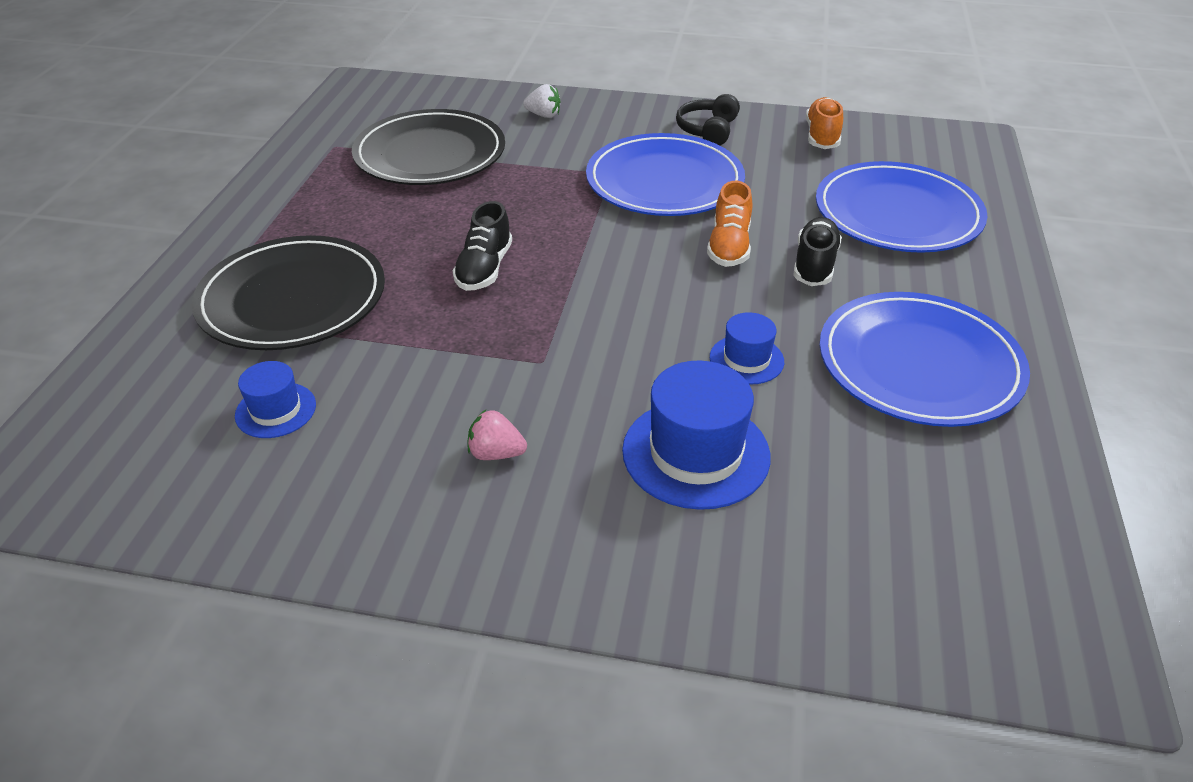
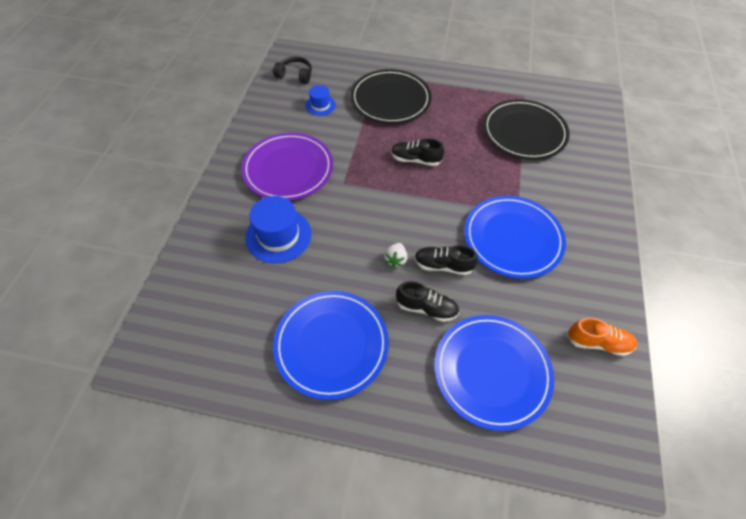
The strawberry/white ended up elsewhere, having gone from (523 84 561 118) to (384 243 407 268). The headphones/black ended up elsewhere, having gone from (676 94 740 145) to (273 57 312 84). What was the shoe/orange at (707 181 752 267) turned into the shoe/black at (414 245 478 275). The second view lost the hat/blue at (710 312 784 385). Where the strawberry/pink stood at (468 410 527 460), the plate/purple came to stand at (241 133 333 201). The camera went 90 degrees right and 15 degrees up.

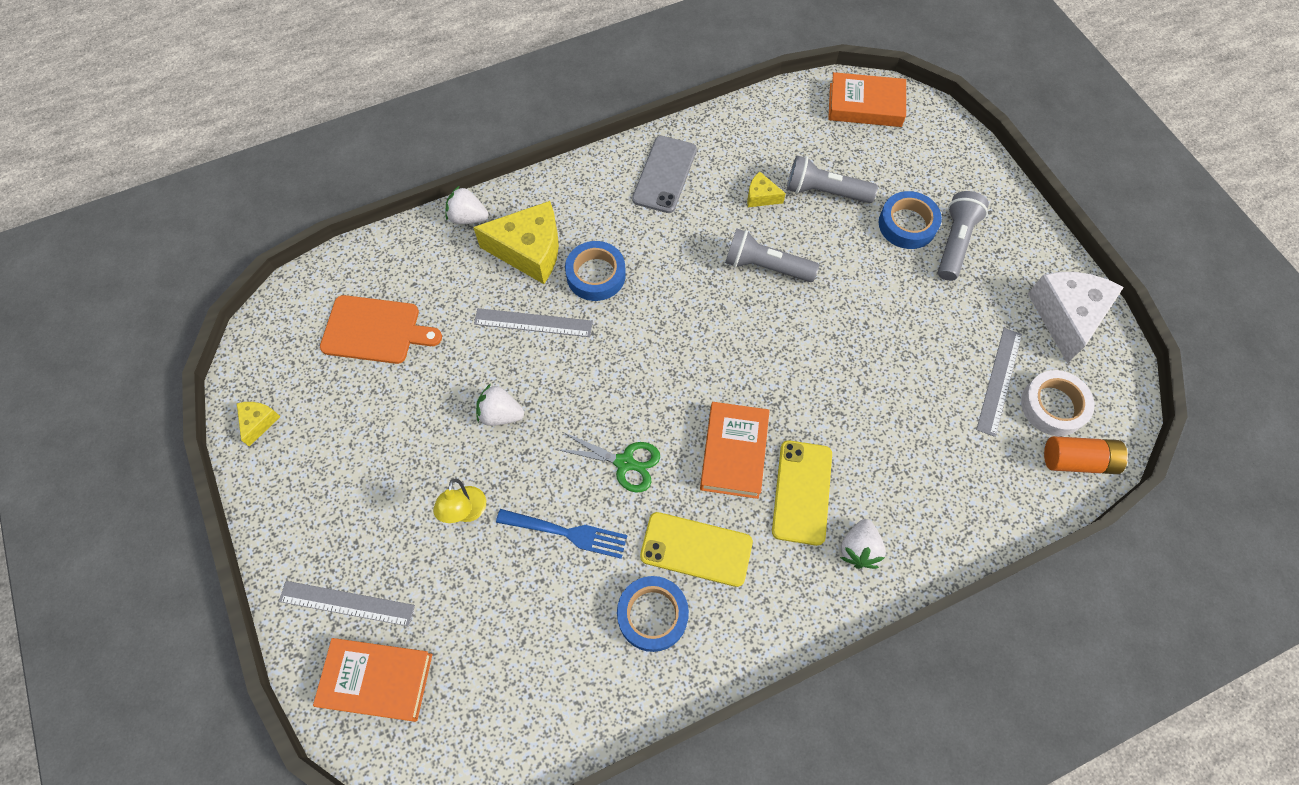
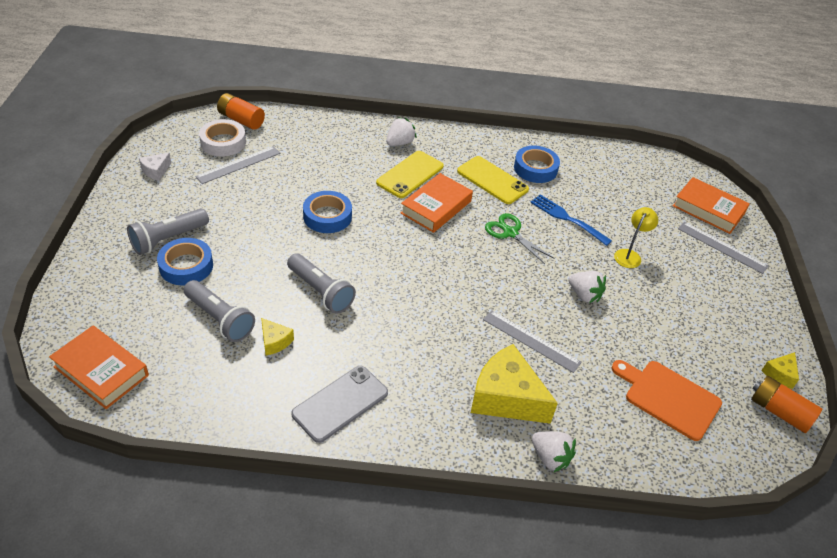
The tape/blue ended up elsewhere, having gone from (565 241 626 301) to (303 191 352 233). The size of the cheese/white at (1028 272 1124 363) changed by a factor of 0.47. The second view gained the battery/orange at (751 376 822 433). The camera went 155 degrees left and 20 degrees down.

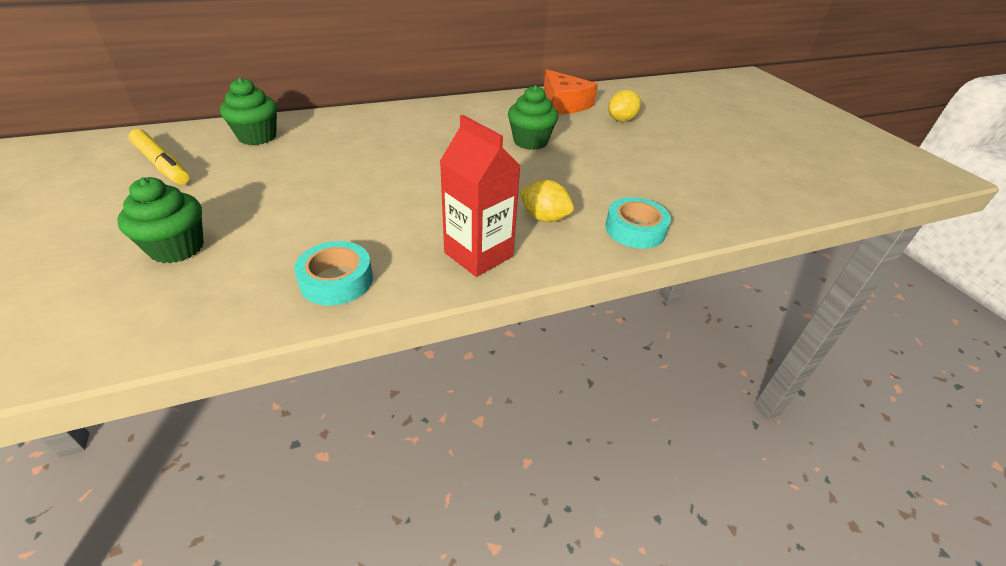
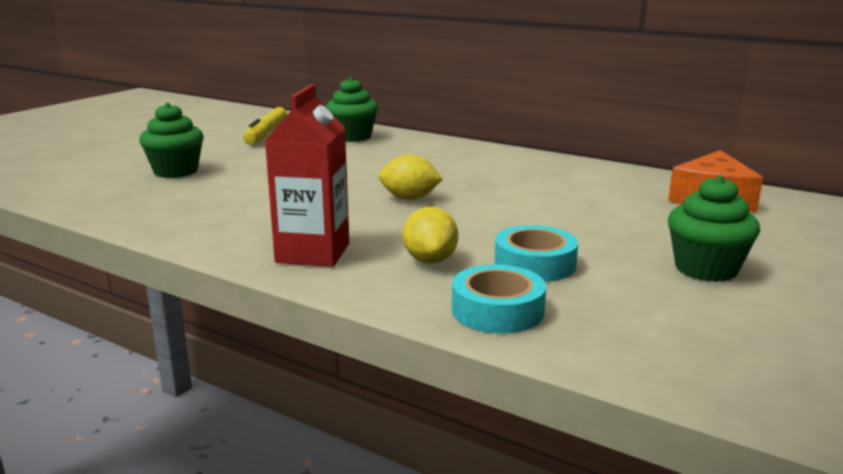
The cupcake/green ended up elsewhere, having gone from (508 85 558 150) to (668 175 760 282). The lemon/yellow ended up elsewhere, having gone from (608 90 641 122) to (379 154 443 200). The tape/turquoise ended up elsewhere, having gone from (294 241 373 306) to (494 225 578 282). The camera went 55 degrees right and 20 degrees down.

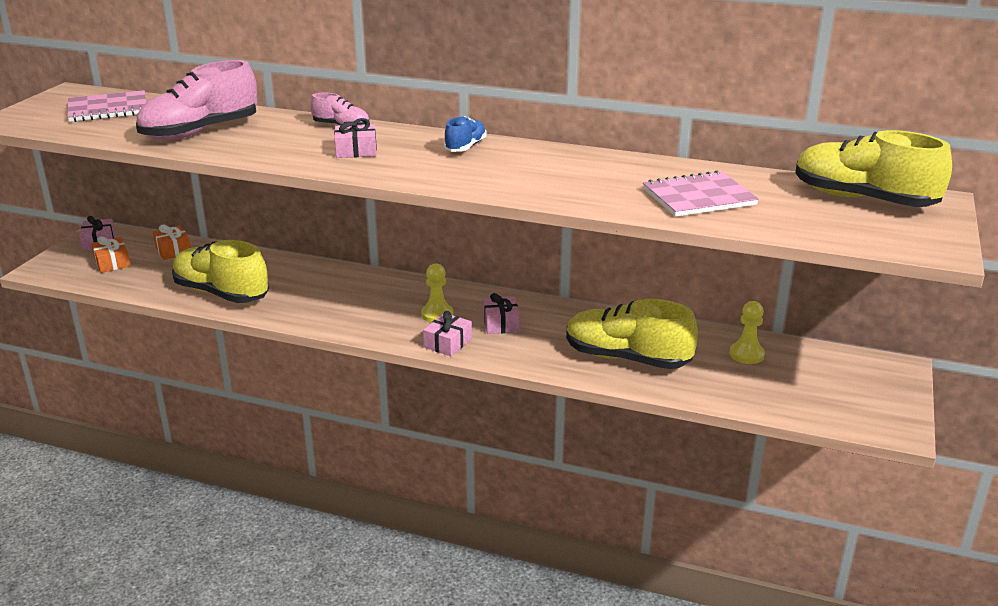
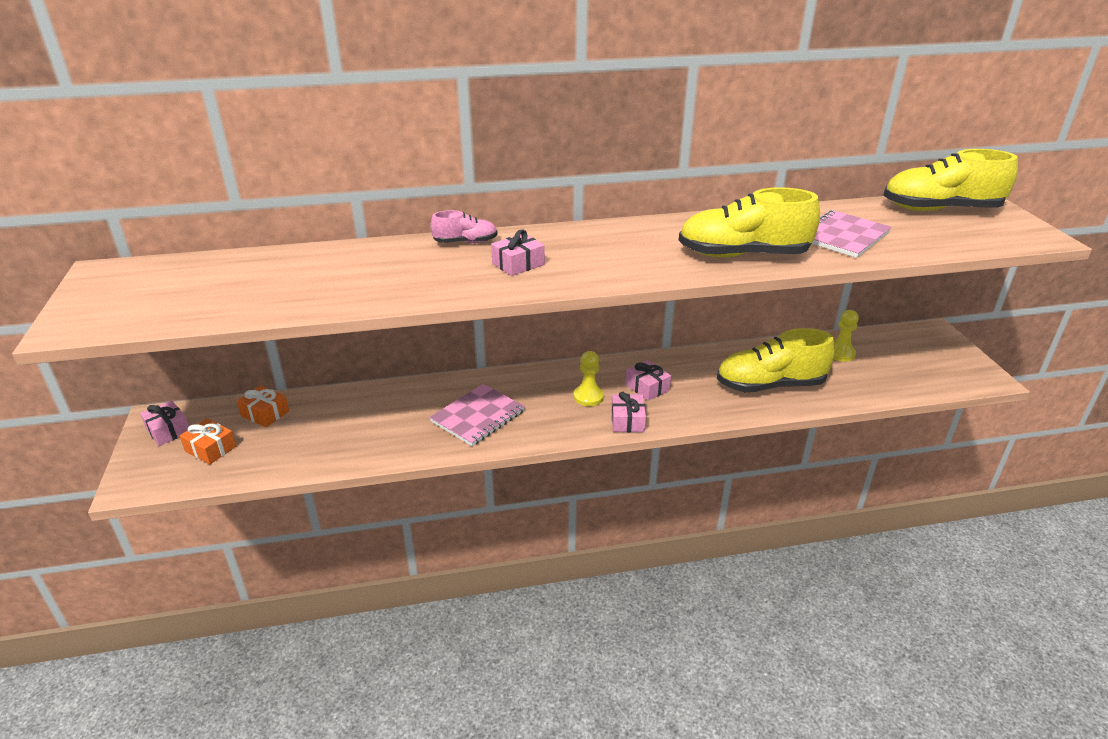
The second view lost the shoe/pink at (136 60 258 140). The notebook/pink ended up elsewhere, having gone from (67 90 147 122) to (429 384 525 446). The second view lost the shoe/blue at (444 116 487 152). The shoe/yellow ended up elsewhere, having gone from (172 240 269 303) to (679 187 820 257). The camera went 30 degrees left and 5 degrees up.

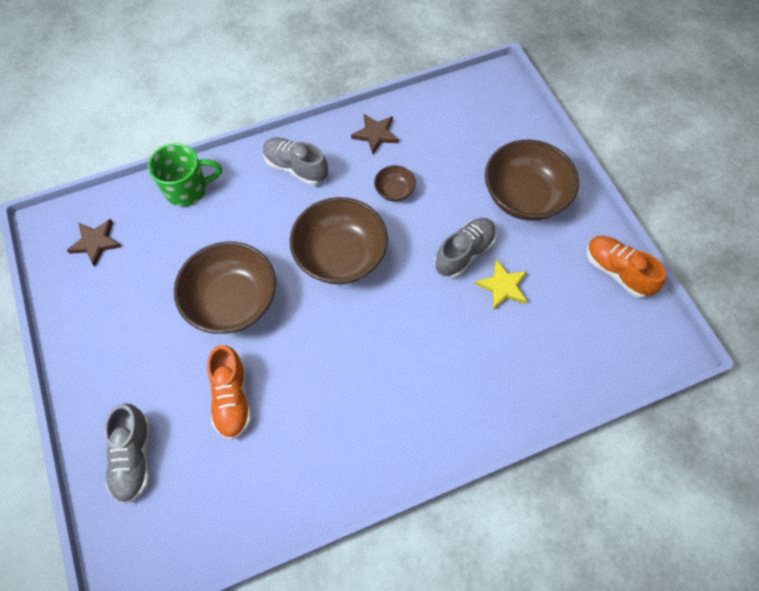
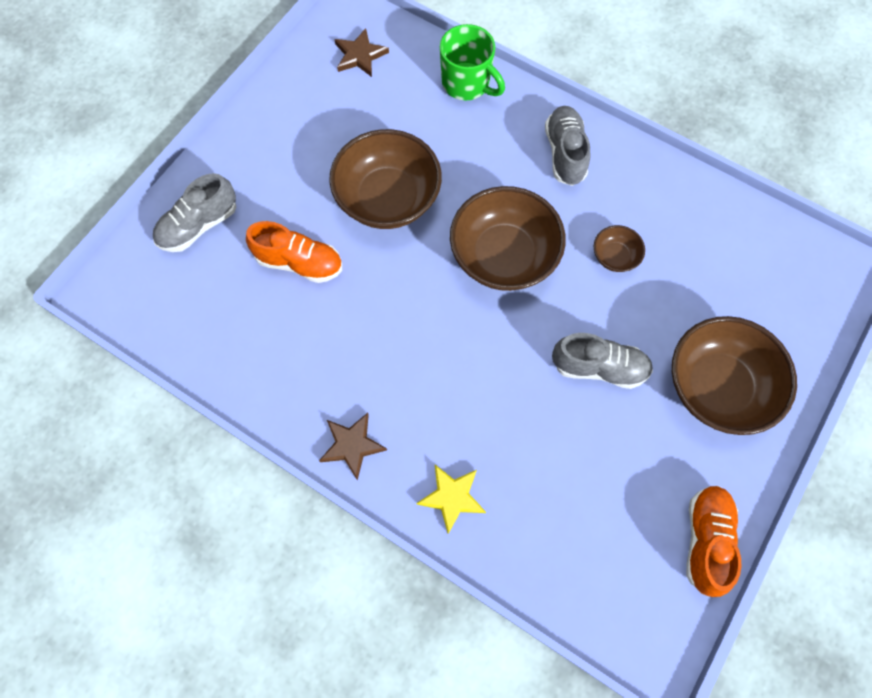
The star/brown ended up elsewhere, having gone from (351 114 399 154) to (319 413 387 480). The star/yellow ended up elsewhere, having gone from (475 260 527 310) to (416 465 486 534). The shoe/orange at (207 345 251 440) ended up facing another way, 120 degrees counterclockwise from before. The camera went 55 degrees right and 5 degrees up.

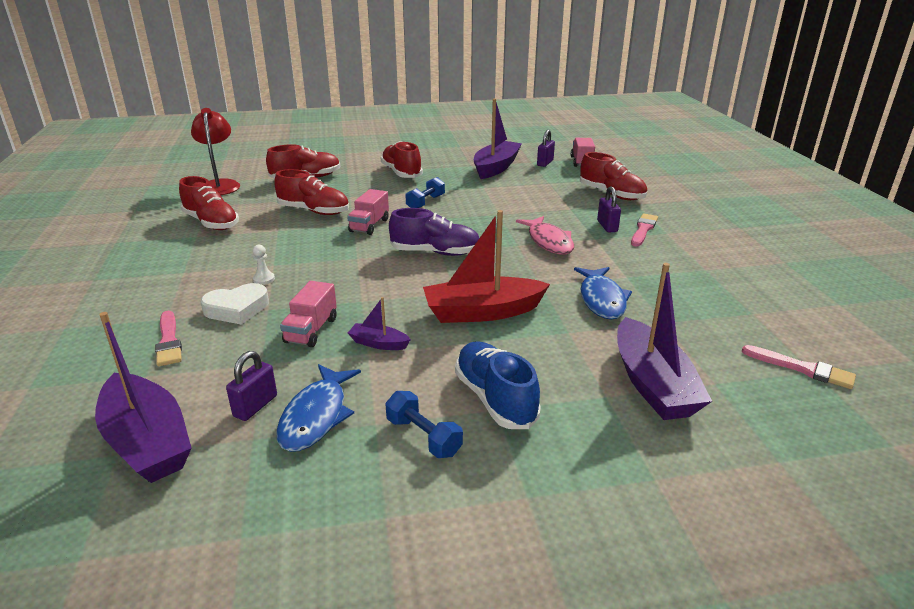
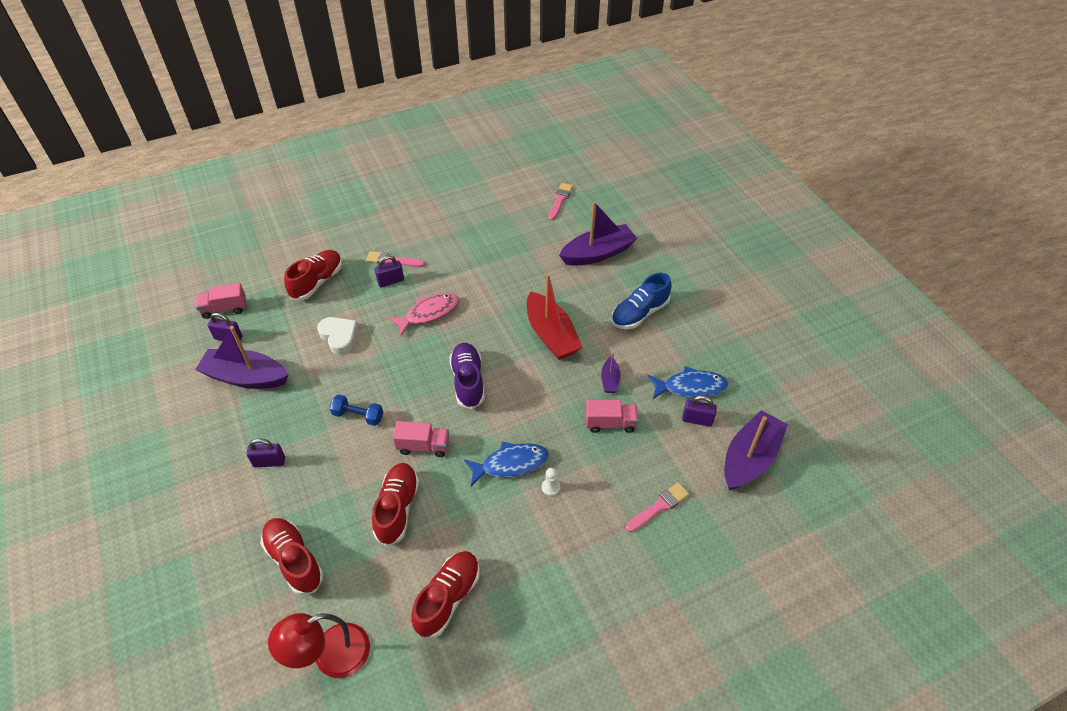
Where the shoe/red stood at (381 141 423 178), the padlock/purple came to stand at (246 438 285 467). The fish/blue ended up elsewhere, having gone from (574 267 632 319) to (464 442 549 486). The heart/white ended up elsewhere, having gone from (200 283 269 325) to (317 317 358 355). The second view lost the dumbbell/blue at (385 391 463 458). The camera went 105 degrees left and 20 degrees up.

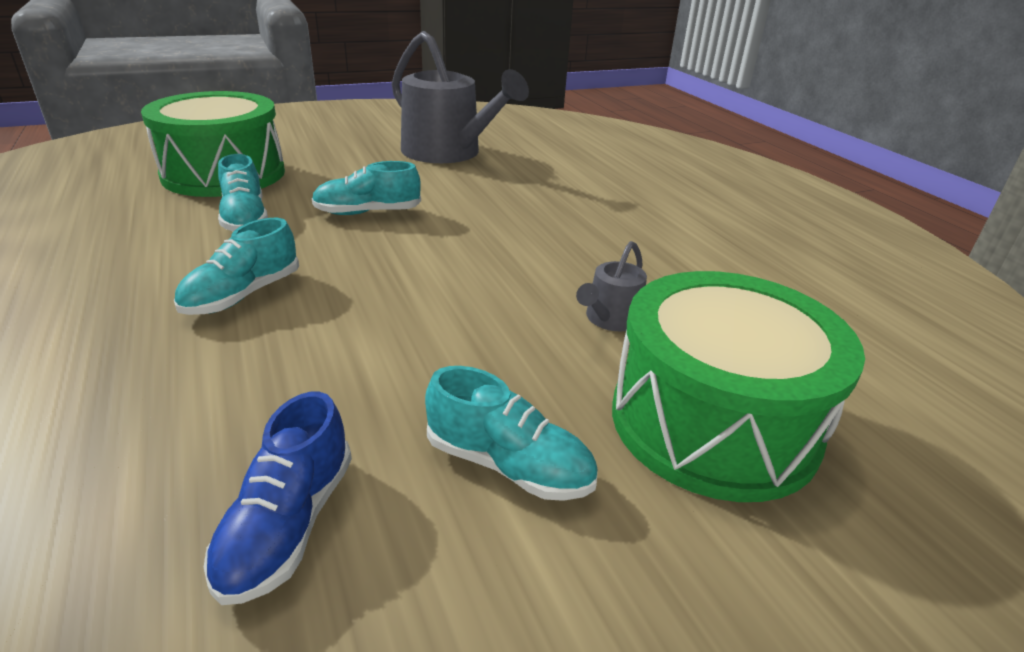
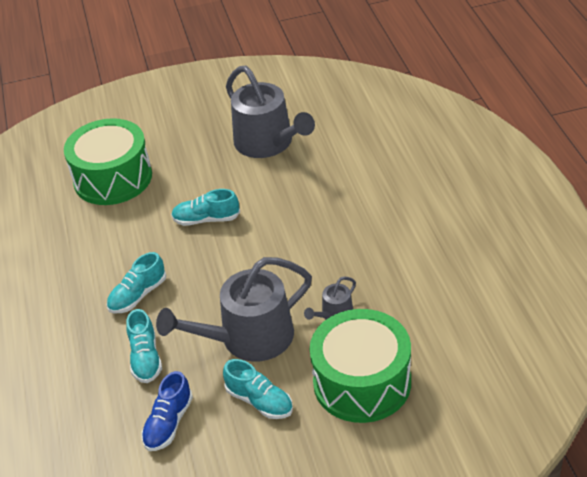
The shoe/turquoise ended up elsewhere, having gone from (218 154 268 232) to (126 309 162 383). The second view gained the watering can/grey at (156 257 312 362). The camera went 15 degrees right and 10 degrees up.

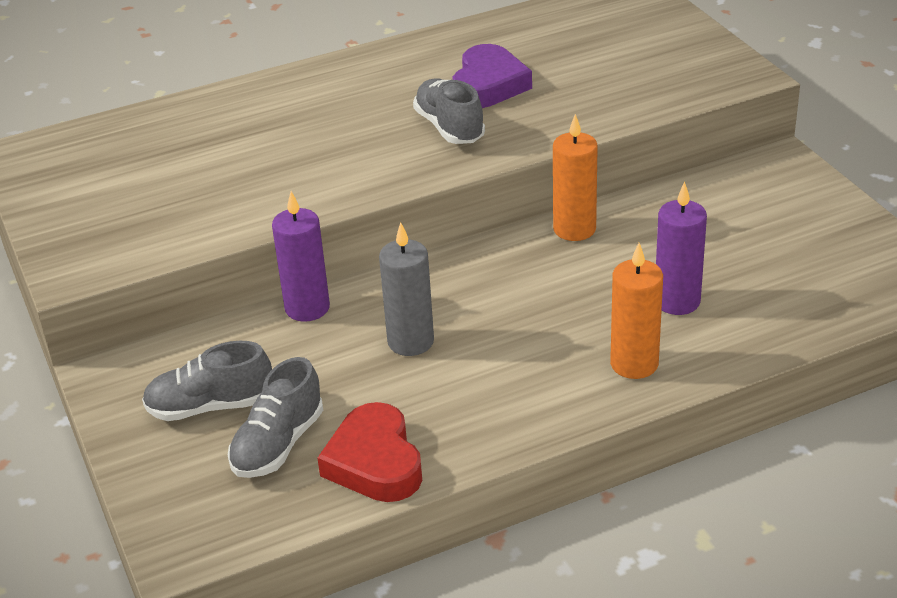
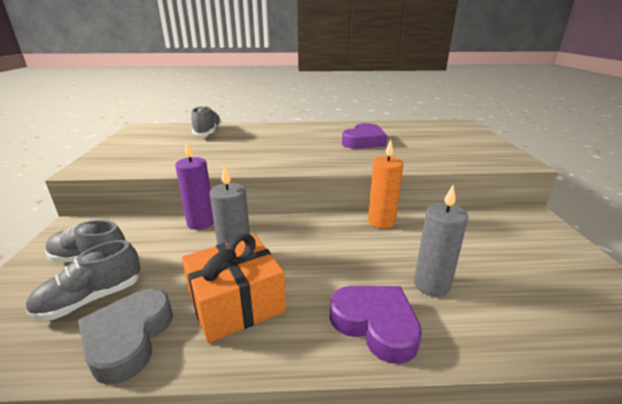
The shoe/grey ended up elsewhere, having gone from (413 78 485 144) to (191 106 222 135). What was the candle/purple at (656 182 707 315) turned into the candle/grey at (414 185 468 297). Where the candle/orange stood at (610 243 663 379), the heart/purple came to stand at (330 286 422 364). What was the heart/red at (317 402 422 502) turned into the heart/grey at (78 289 173 385). The second view gained the gift/orange at (182 233 286 343). The camera went 20 degrees right and 10 degrees down.

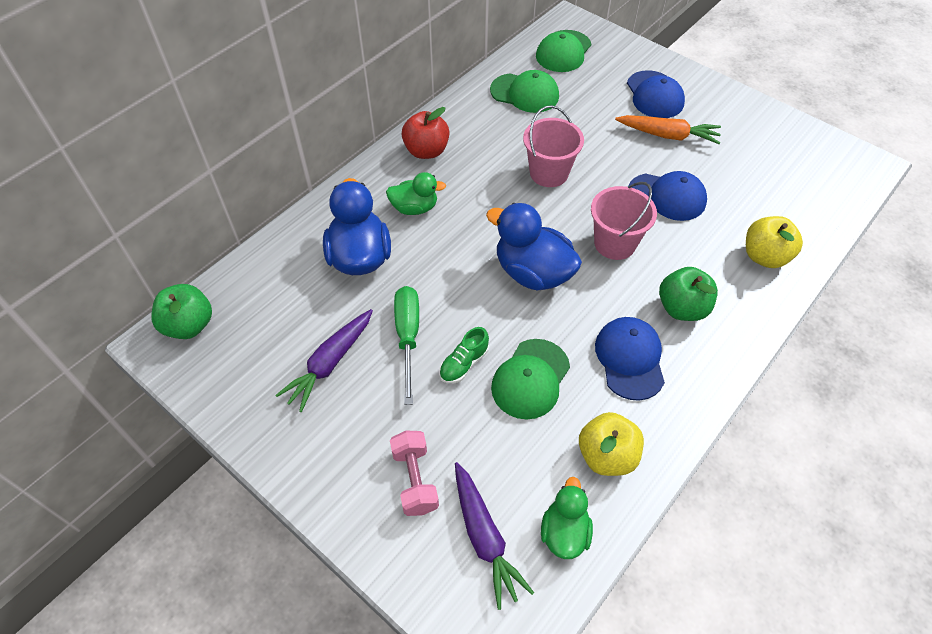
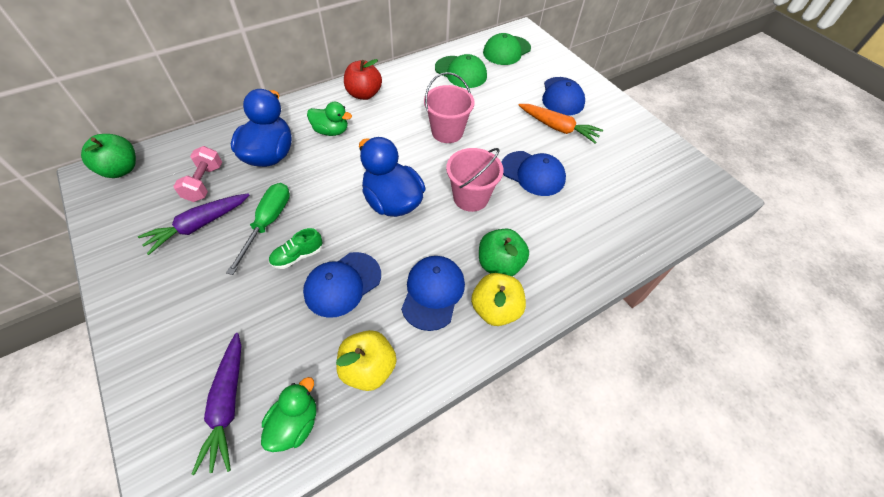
The apple/yellow ended up elsewhere, having gone from (746 216 803 268) to (471 273 526 326). What was the cap/green at (491 339 570 419) turned into the cap/blue at (303 252 381 318). The dumbbell/pink ended up elsewhere, having gone from (390 431 439 516) to (173 146 222 202). The camera went 15 degrees right and 0 degrees up.

